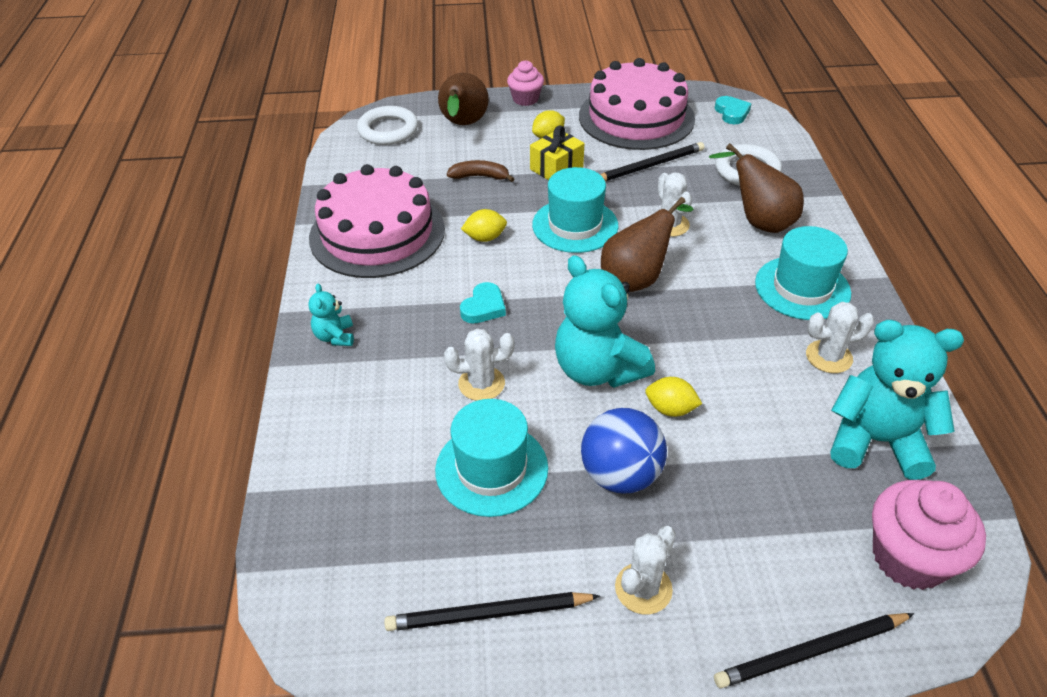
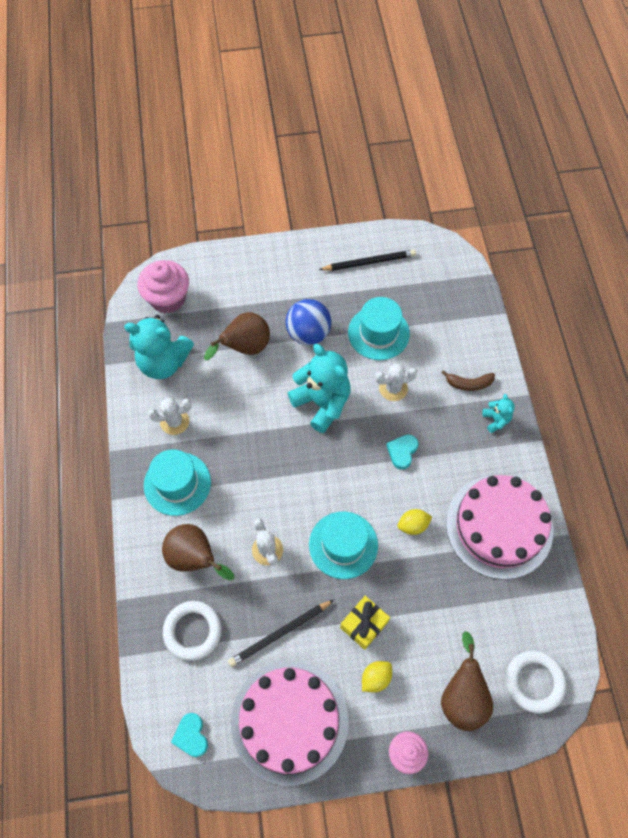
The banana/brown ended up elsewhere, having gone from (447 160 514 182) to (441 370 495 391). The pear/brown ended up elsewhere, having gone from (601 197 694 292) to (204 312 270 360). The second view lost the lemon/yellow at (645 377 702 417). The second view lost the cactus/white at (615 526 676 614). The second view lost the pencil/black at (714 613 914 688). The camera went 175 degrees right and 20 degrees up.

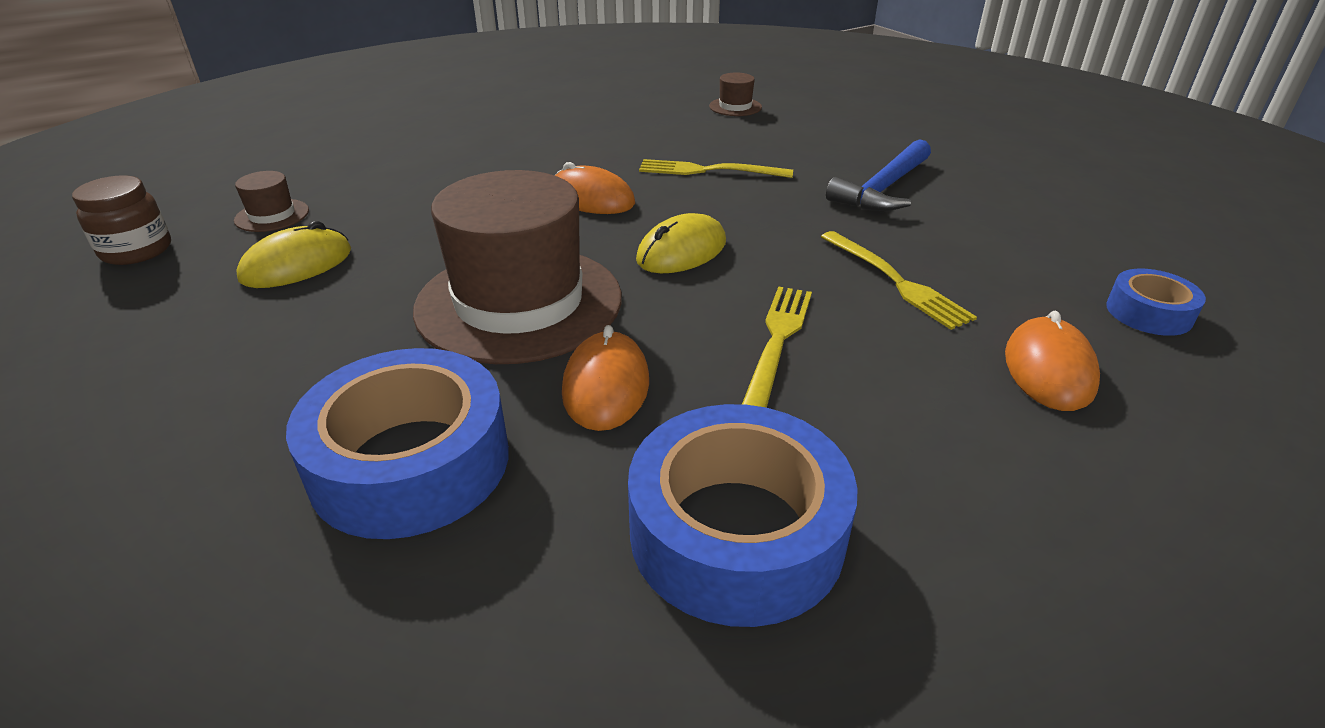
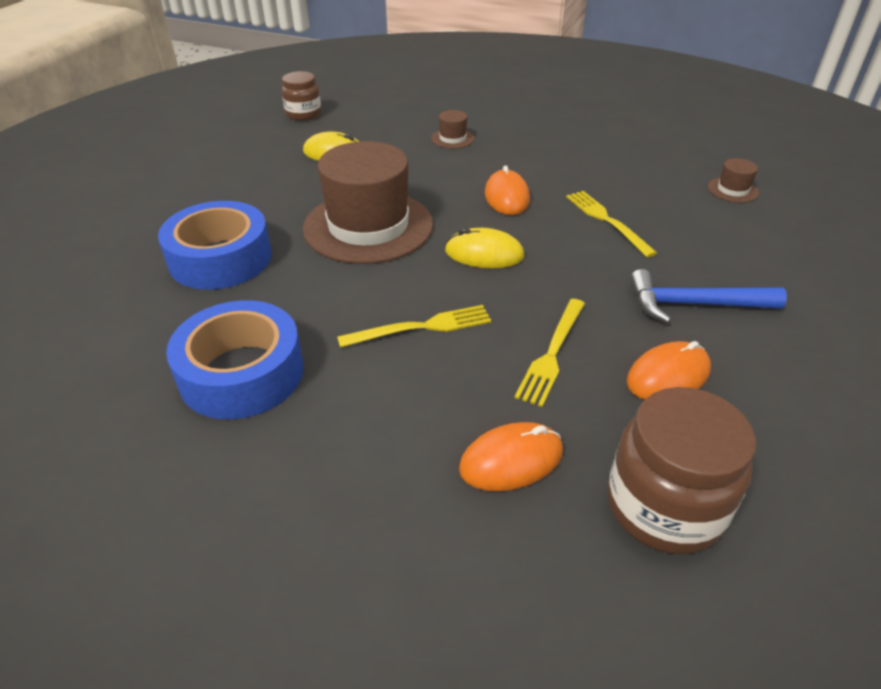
The hat/brown ended up elsewhere, having gone from (234 171 309 232) to (431 110 474 149). Where the tape/blue stood at (1106 269 1206 336), the jar/brown came to stand at (608 387 756 554). The mouse/orange ended up elsewhere, having gone from (562 325 649 431) to (627 341 711 400). The camera went 55 degrees right and 5 degrees up.

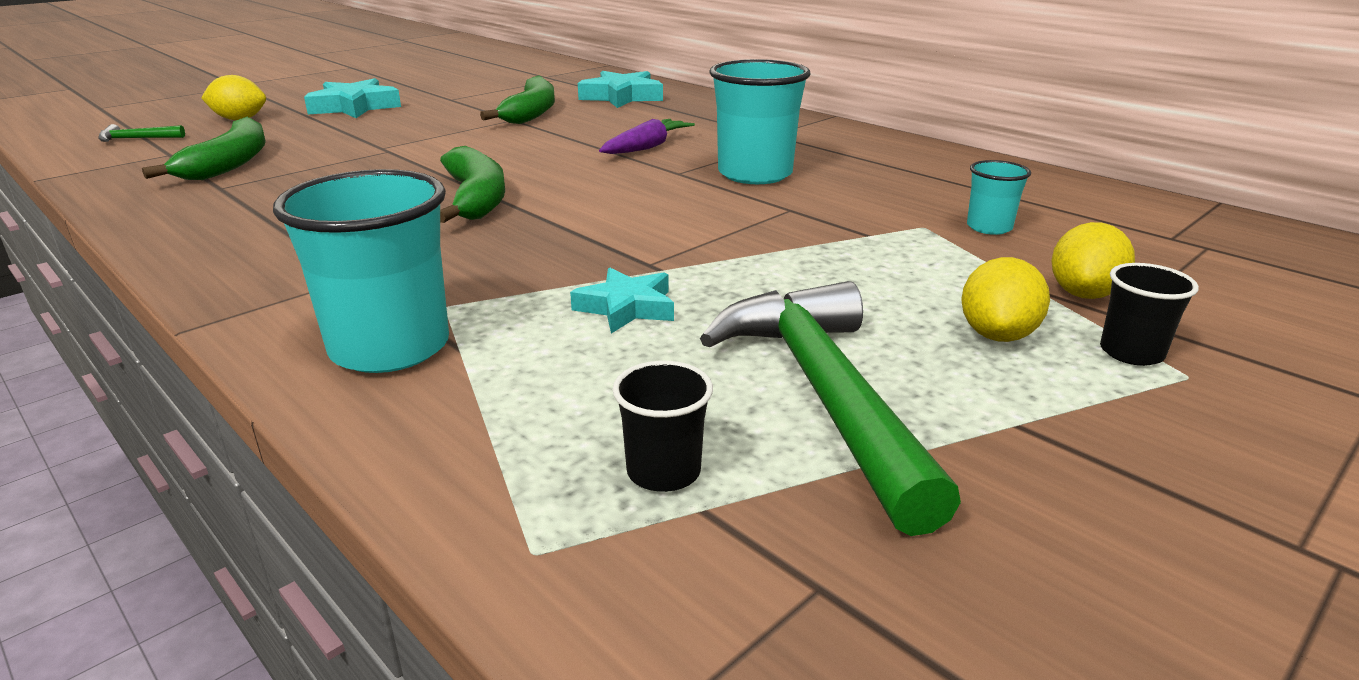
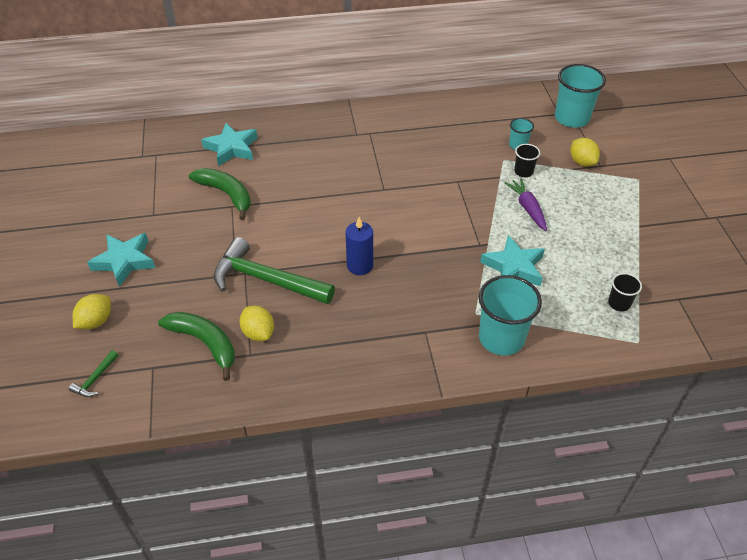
The cup/turquoise ended up elsewhere, having gone from (709 59 810 184) to (555 64 606 128). The carrot/purple ended up elsewhere, having gone from (599 119 695 154) to (505 178 547 231). Where the banana/green stood at (440 146 505 223), the candle/blue came to stand at (346 217 373 275). The lemon/yellow ended up elsewhere, having gone from (961 257 1050 342) to (239 305 274 341). The cup/black ended up elsewhere, having gone from (1100 263 1199 366) to (514 144 540 177). The size of the star/turquoise at (570 268 674 334) changed by a factor of 1.54. The hammer/green ended up elsewhere, having gone from (700 281 961 536) to (214 237 335 304). The camera went 55 degrees left and 20 degrees up.

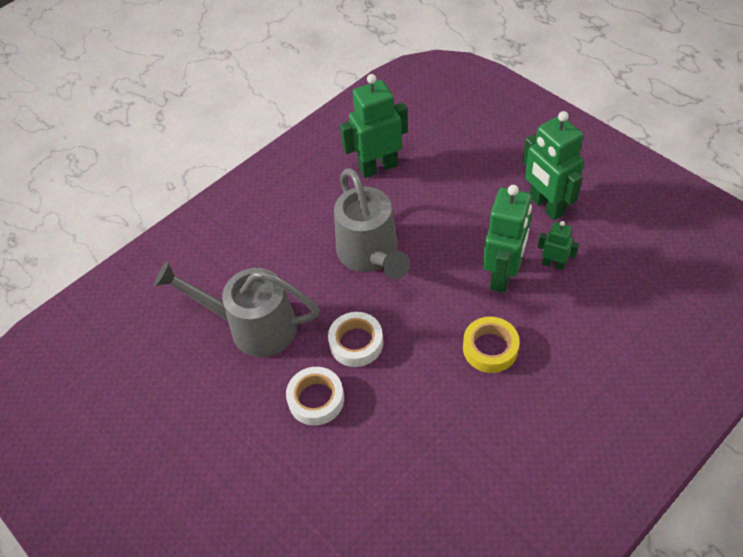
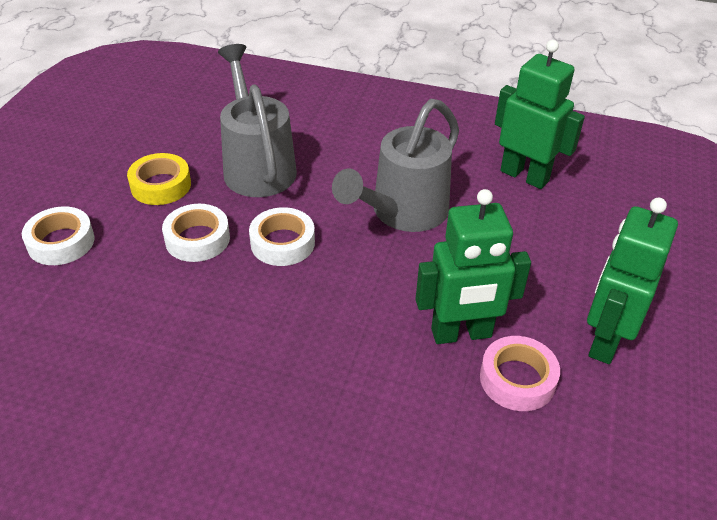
Where the robot/green stood at (538 221 579 270), the tape/pink came to stand at (480 336 560 411). The tape/yellow ended up elsewhere, having gone from (463 317 520 373) to (127 153 191 205). The second view gained the tape/white at (22 206 95 265). The camera went 55 degrees right and 10 degrees down.

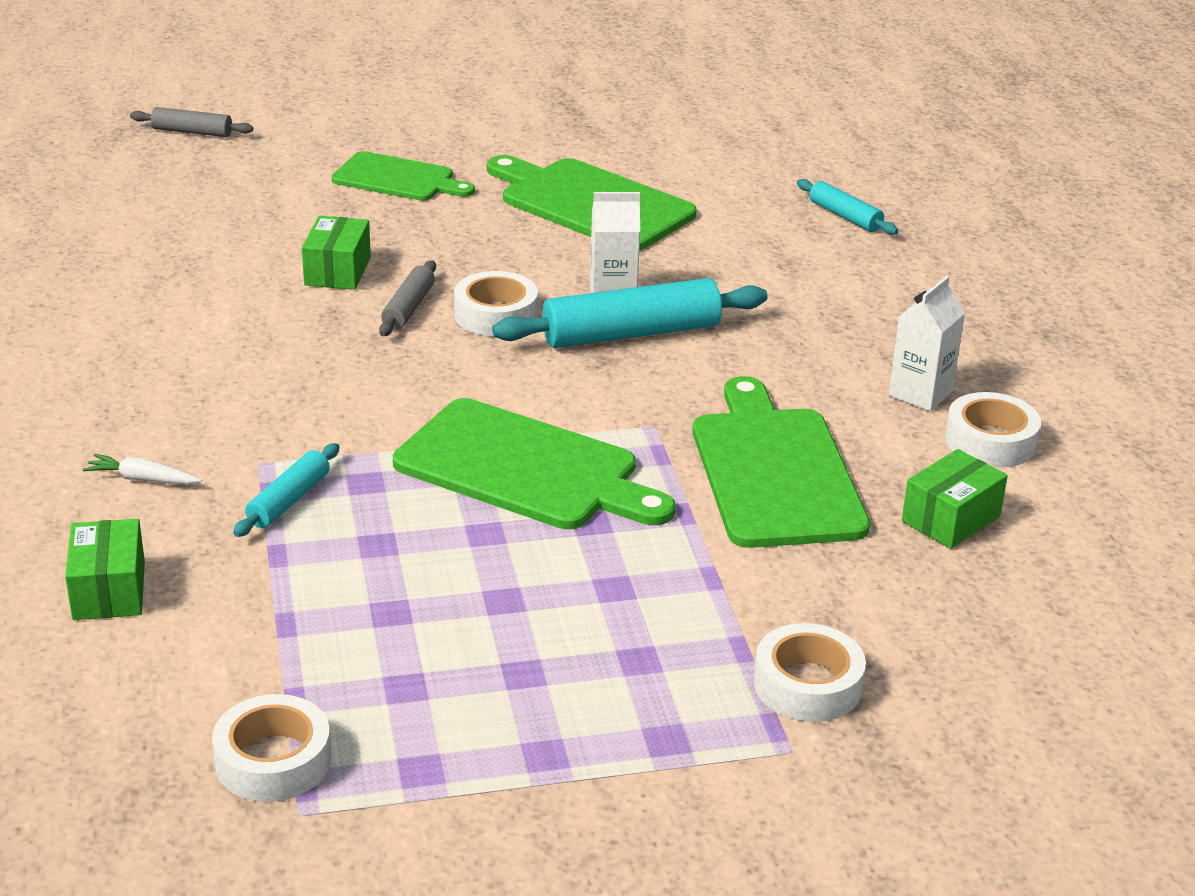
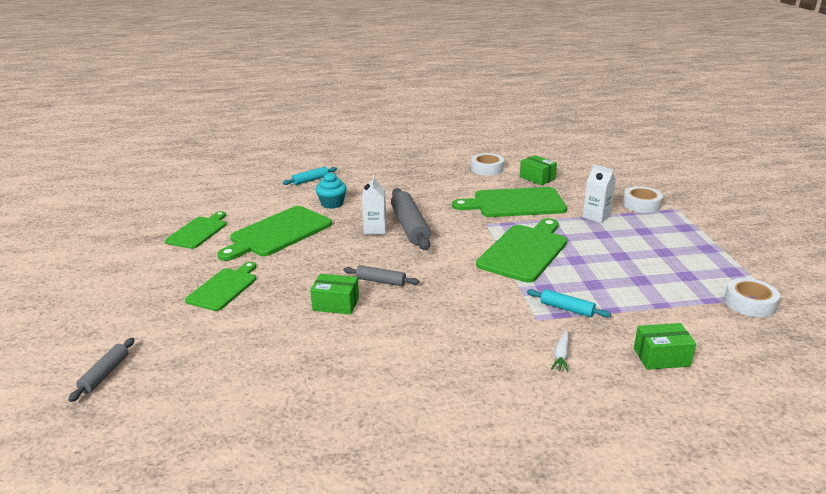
The second view lost the tape/white at (454 271 538 337). The carton/white ended up elsewhere, having gone from (889 276 965 412) to (583 164 616 223). What was the rolling pin/turquoise at (492 278 768 348) turned into the rolling pin/grey at (391 188 431 250). The second view gained the cupcake/turquoise at (316 172 347 209). The second view gained the cutting board/green at (165 211 226 249). The camera went 85 degrees left and 5 degrees down.

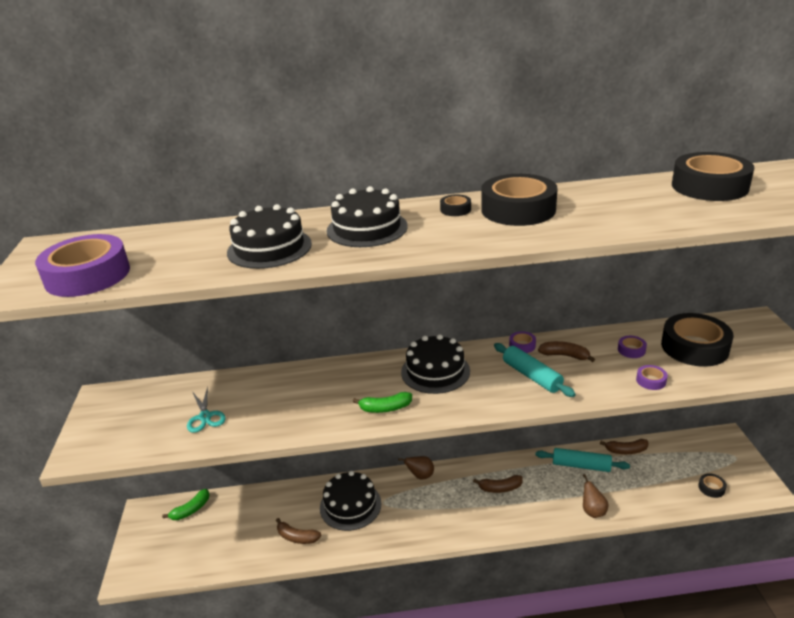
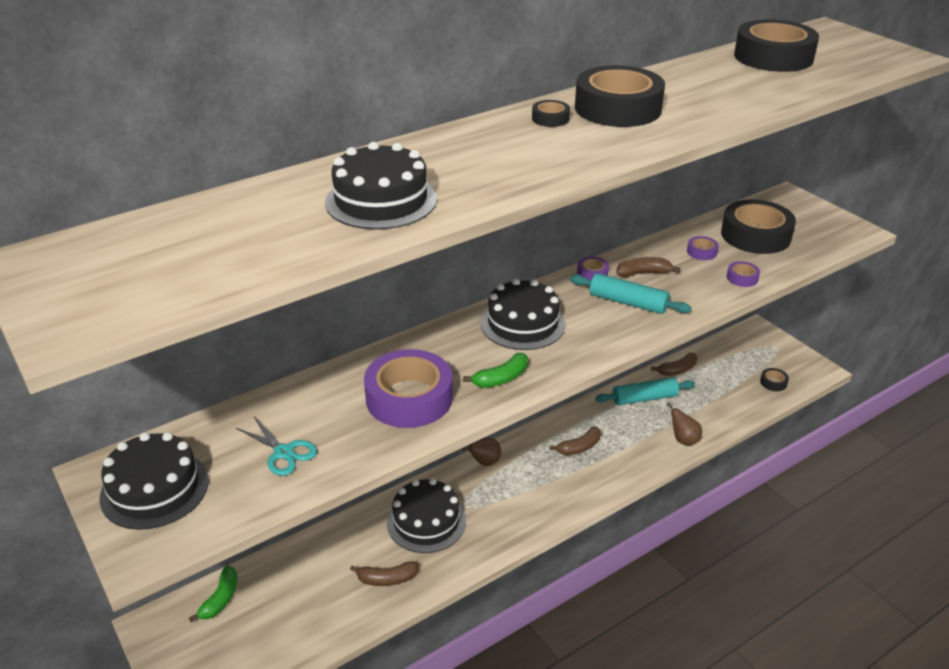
The cake/black ended up elsewhere, having gone from (327 186 408 247) to (100 432 209 530). The tape/purple ended up elsewhere, having gone from (35 234 130 297) to (364 349 453 428). The camera went 30 degrees left and 5 degrees up.

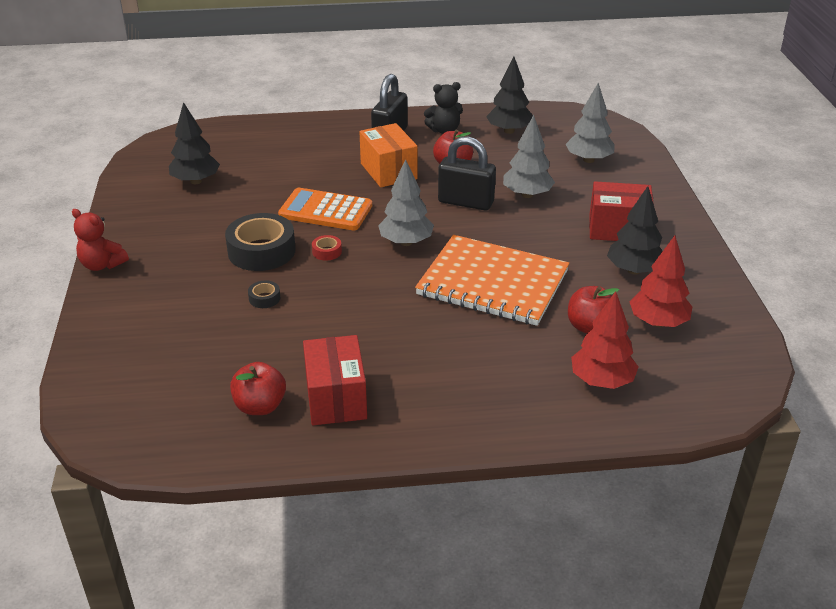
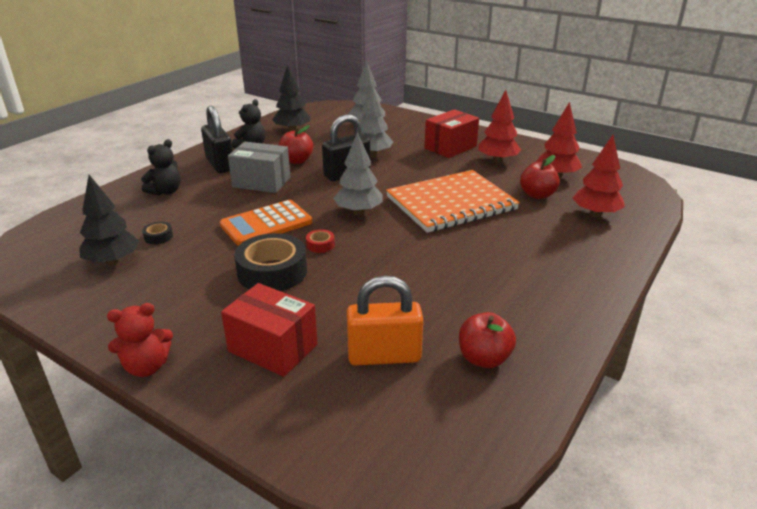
What was the box/orange at (359 123 417 187) turned into the box/grey at (228 142 290 193). What was the tree/black at (607 186 662 275) turned into the tree/red at (478 90 521 163). The tape/black ended up elsewhere, having gone from (248 281 280 308) to (142 222 173 244). The box/red ended up elsewhere, having gone from (303 335 367 425) to (221 283 318 377). The second view gained the teddy bear/black at (141 139 181 196). The second view gained the padlock/orange at (347 276 423 366). The camera went 50 degrees left and 5 degrees down.

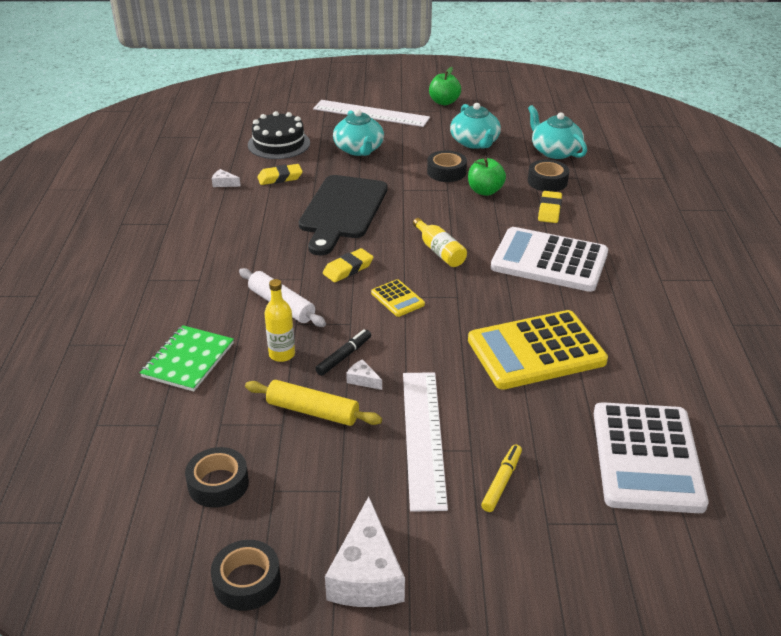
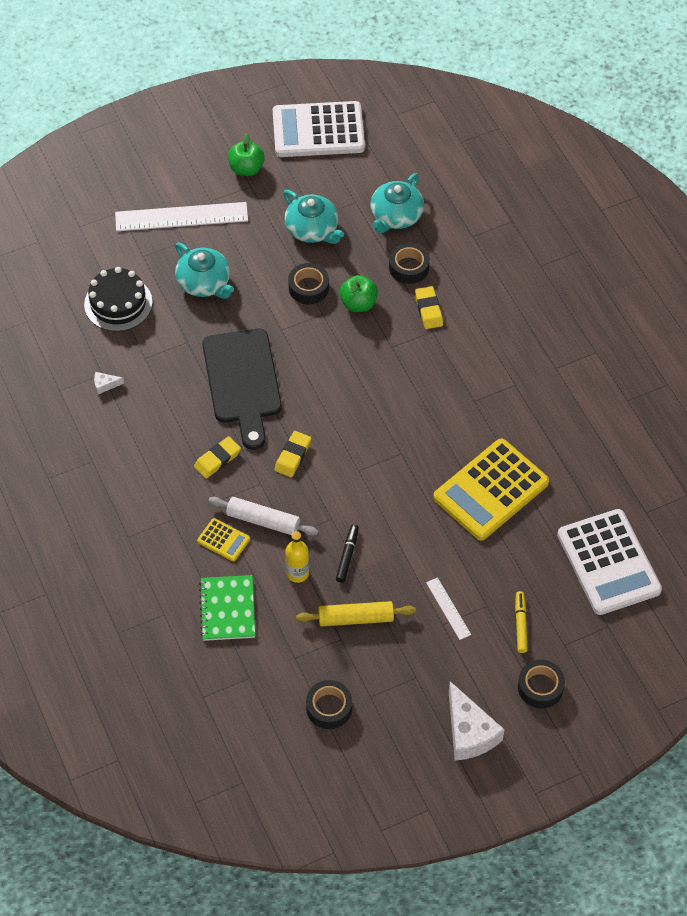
The teapot/turquoise at (528 105 587 159) ended up facing another way, 90 degrees counterclockwise from before. The eraser/yellow ended up elsewhere, having gone from (257 164 303 185) to (194 436 241 479). The second view lost the bottle/yellow at (413 218 467 267). The calculator/white ended up elsewhere, having gone from (491 227 608 292) to (273 101 365 157). The calculator/yellow ended up elsewhere, having gone from (371 279 425 317) to (197 518 250 562). The second view lost the cheese/white at (346 359 382 390). The size of the ruler/white at (403 372 448 512) changed by a factor of 0.49. The tape/black ended up elsewhere, having gone from (211 540 281 611) to (518 660 565 708). The camera went 25 degrees left and 20 degrees up.

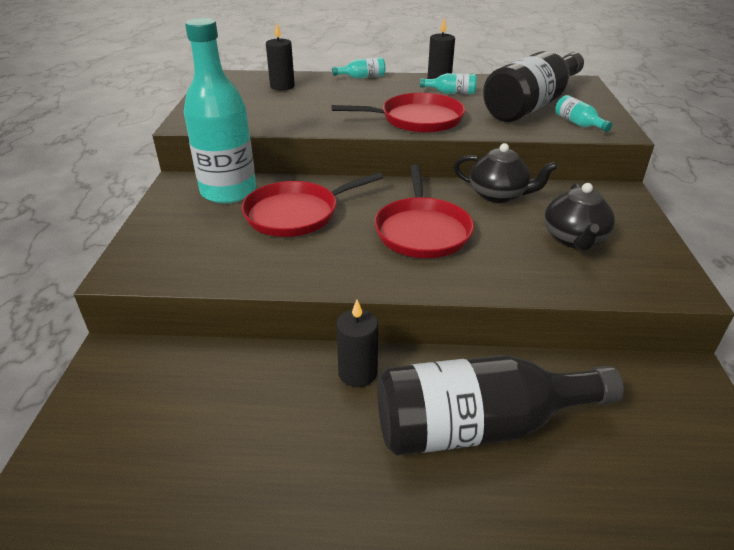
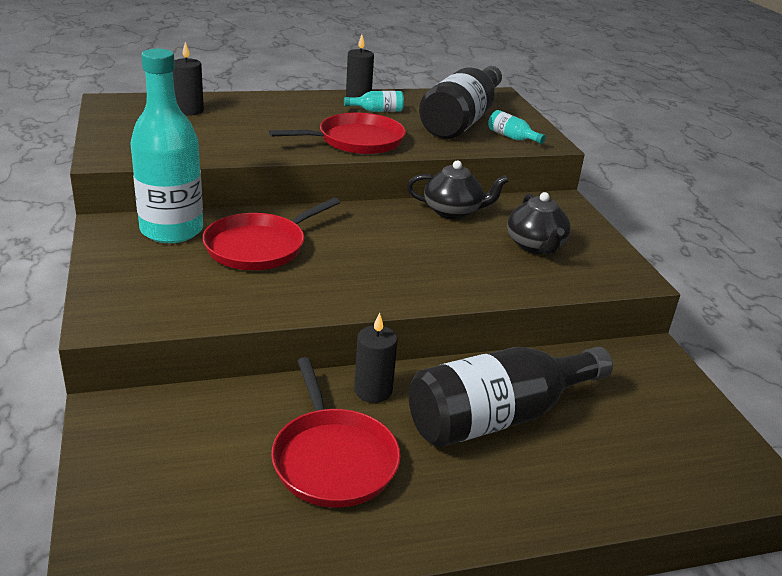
The second view lost the bottle/turquoise at (332 57 385 79). The pan/red ended up elsewhere, having gone from (374 165 474 258) to (271 357 401 508). The camera went 20 degrees left and 5 degrees down.

